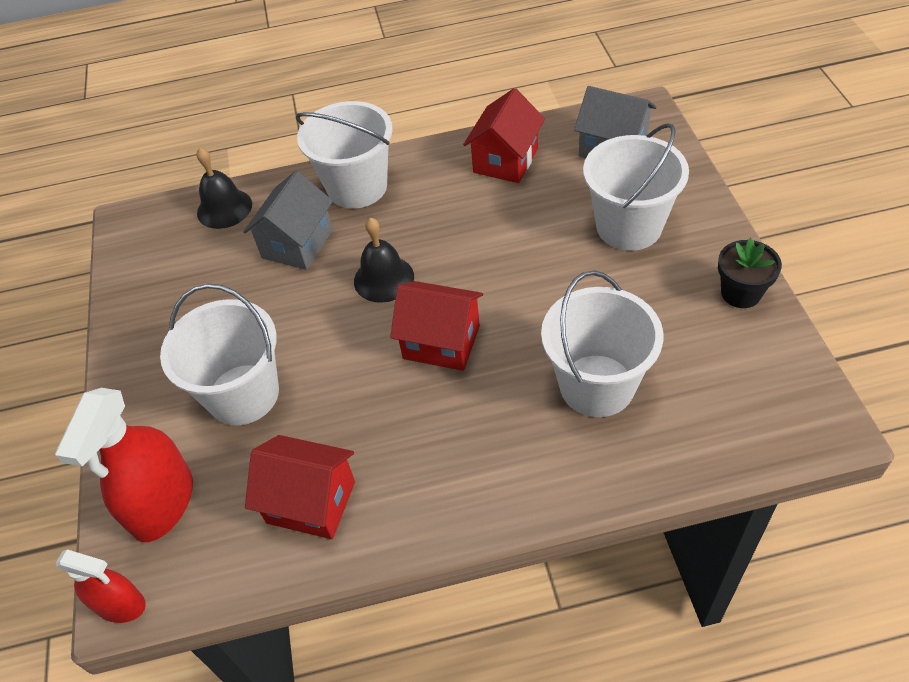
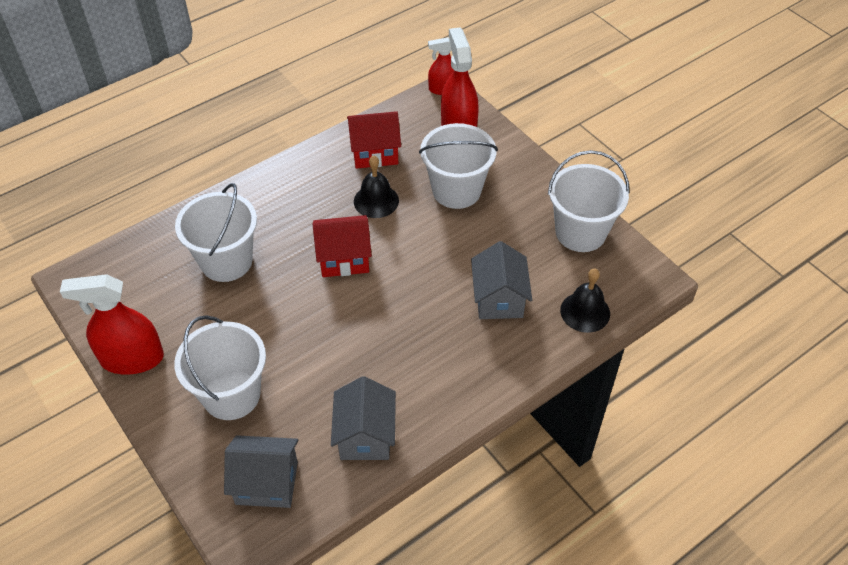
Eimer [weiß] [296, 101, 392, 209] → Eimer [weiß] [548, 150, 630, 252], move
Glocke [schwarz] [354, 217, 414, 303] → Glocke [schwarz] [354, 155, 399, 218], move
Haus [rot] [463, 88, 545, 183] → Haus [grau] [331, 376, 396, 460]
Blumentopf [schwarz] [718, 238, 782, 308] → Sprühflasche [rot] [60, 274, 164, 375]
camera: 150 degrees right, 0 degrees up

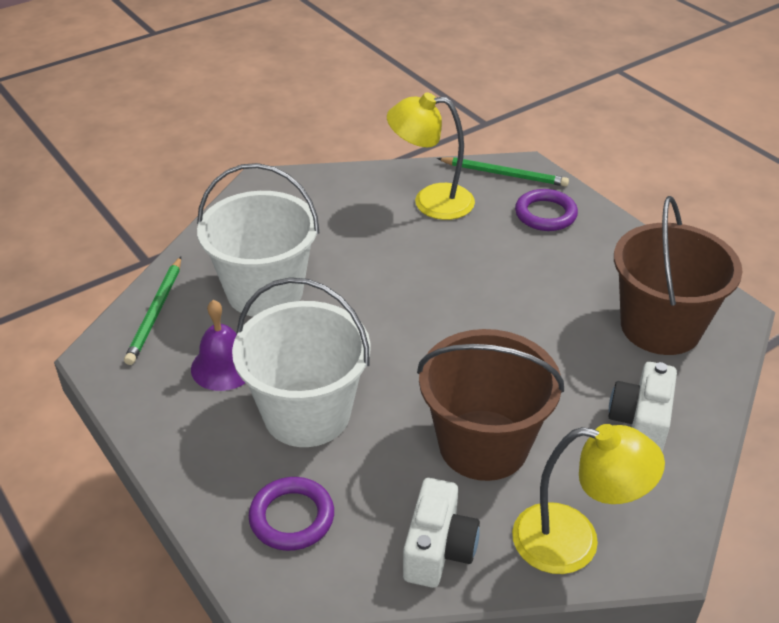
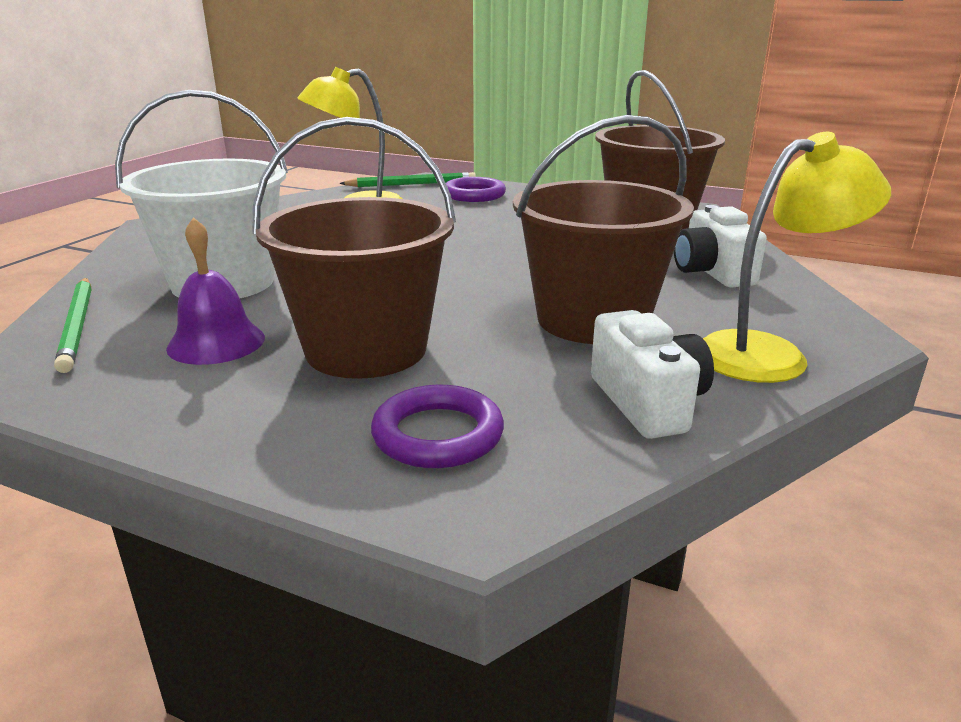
Eimer [weiß] [232, 277, 371, 447] → Eimer [braun] [252, 117, 456, 379]
camera: 30 degrees left, 15 degrees down

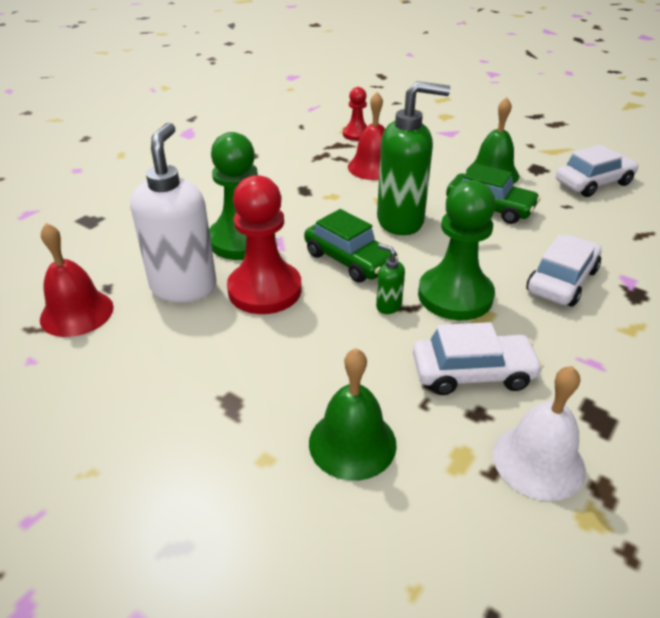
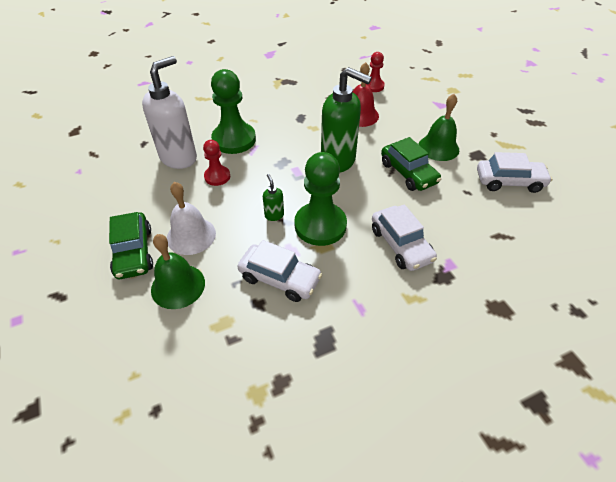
Glocke [rot] [40, 223, 114, 337] → -
Bauer [rot] [227, 175, 302, 314] → Bauer [rot] [203, 140, 230, 186], x0.55
Auto [grün] [304, 209, 398, 283] → Auto [grün] [109, 212, 153, 279], move
Glocke [weiß] [493, 366, 586, 501] → Glocke [weiß] [167, 182, 216, 255], move
Auto [weiß] [526, 234, 602, 306] → Auto [weiß] [372, 204, 437, 271], 90 degrees clockwise
camera: 30 degrees right, 10 degrees up

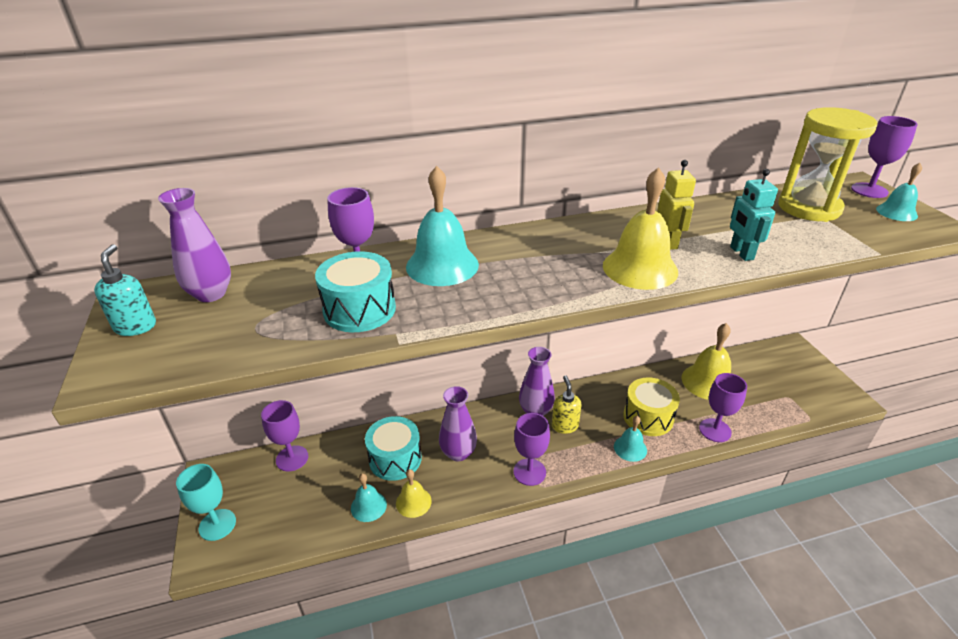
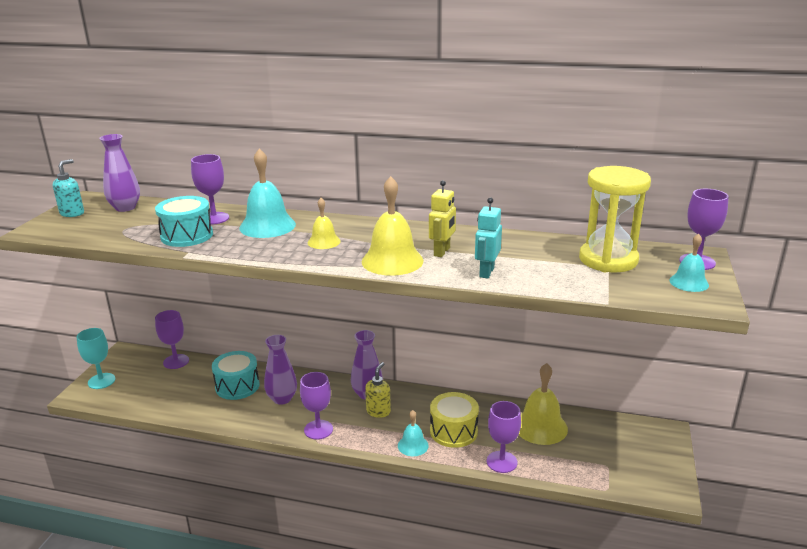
Glocke [türkis] [351, 473, 387, 522] → -
Glocke [gelb] [396, 469, 432, 518] → Glocke [gelb] [308, 198, 341, 249], move
camera: 30 degrees right, 10 degrees down

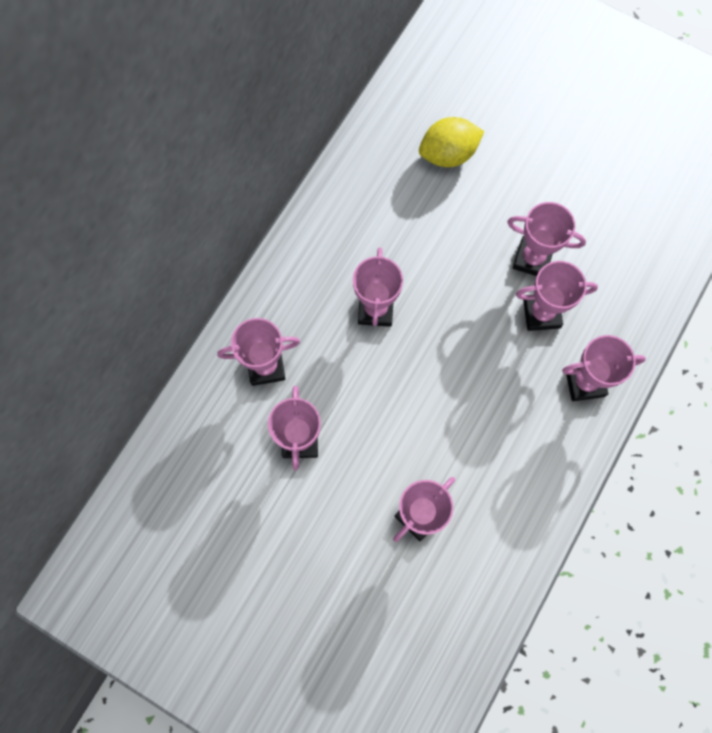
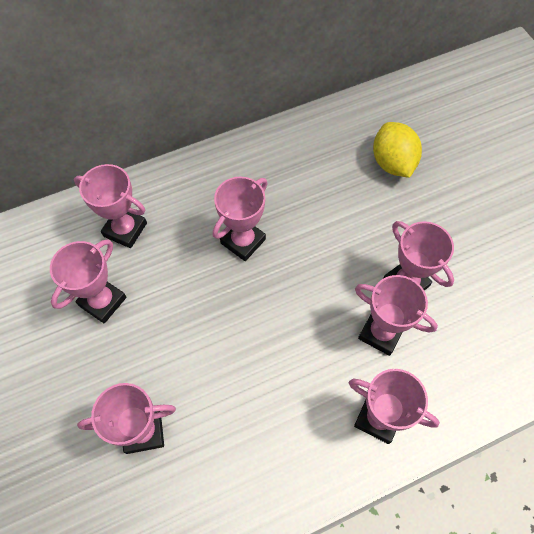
Zitrone [gelb] [419, 117, 484, 167] → Zitrone [gelb] [373, 122, 422, 178], 60 degrees clockwise
camera: 35 degrees right, 10 degrees down

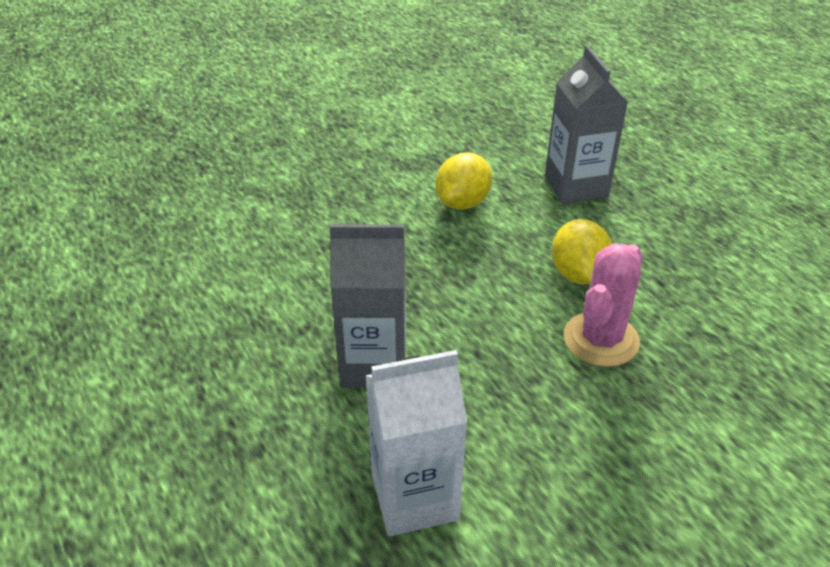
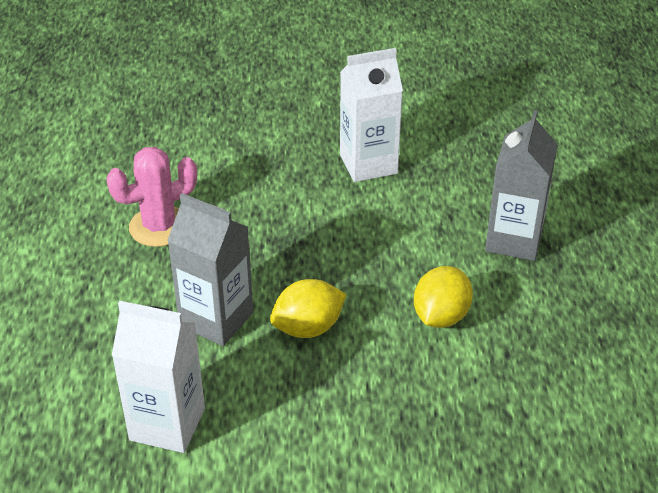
Zitrone [gelb] [435, 152, 492, 210] → Zitrone [gelb] [270, 279, 347, 338], move
Kaktus [rosa] [564, 243, 643, 367] → Kaktus [rosa] [106, 147, 197, 247], move
- → Getränkekarton [weiß] [340, 48, 403, 182]
camera: 30 degrees right, 0 degrees up

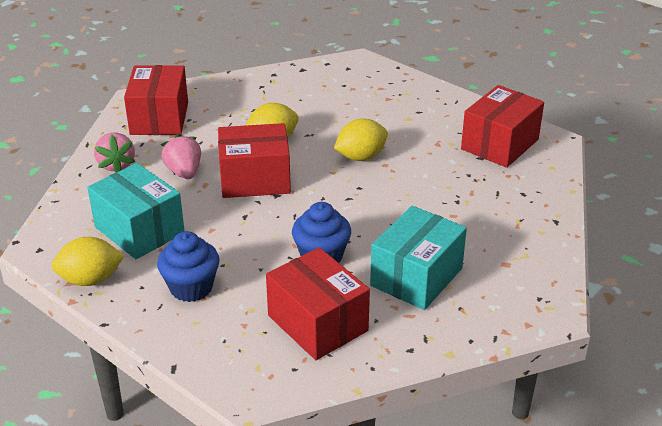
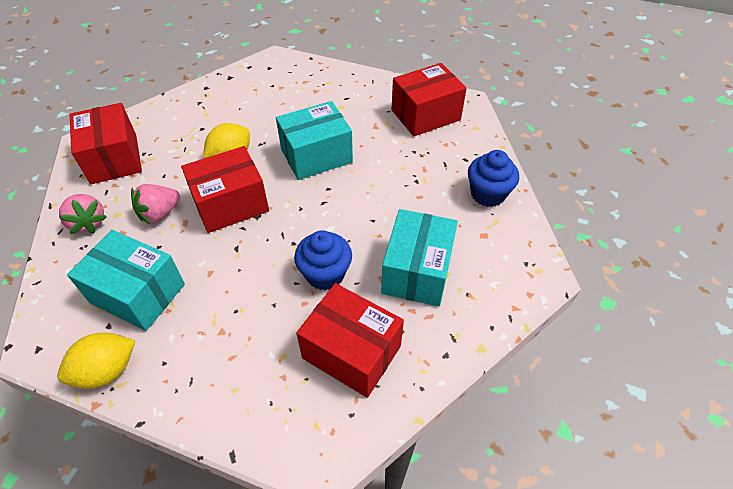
Muffin [blau] [157, 231, 220, 302] → Muffin [blau] [468, 150, 519, 207], move
Erdbeere [rosa] [161, 134, 201, 179] → Erdbeere [rosa] [131, 184, 180, 225], 90 degrees counterclockwise
Zitrone [gelb] [334, 118, 388, 161] → Schachtel [türkis] [276, 101, 353, 180]
Schachtel [rot] [461, 85, 544, 168] → Schachtel [rot] [392, 63, 467, 136], 45 degrees clockwise
camera: 20 degrees left, 15 degrees up

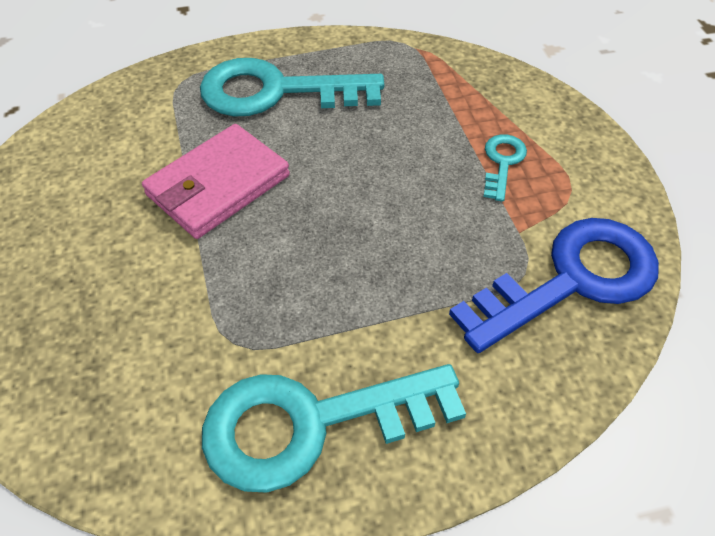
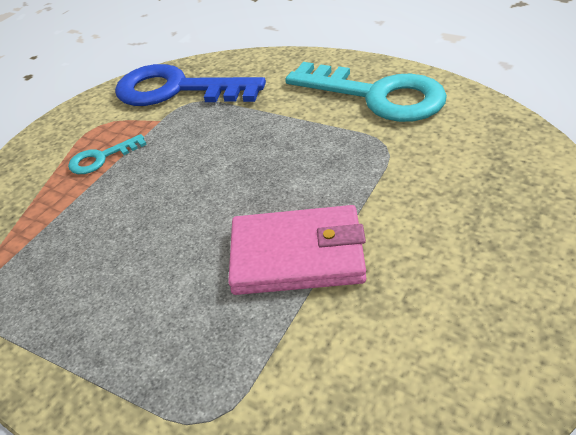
Schlüssel [türkis] [200, 58, 384, 117] → -
camera: 130 degrees left, 10 degrees down

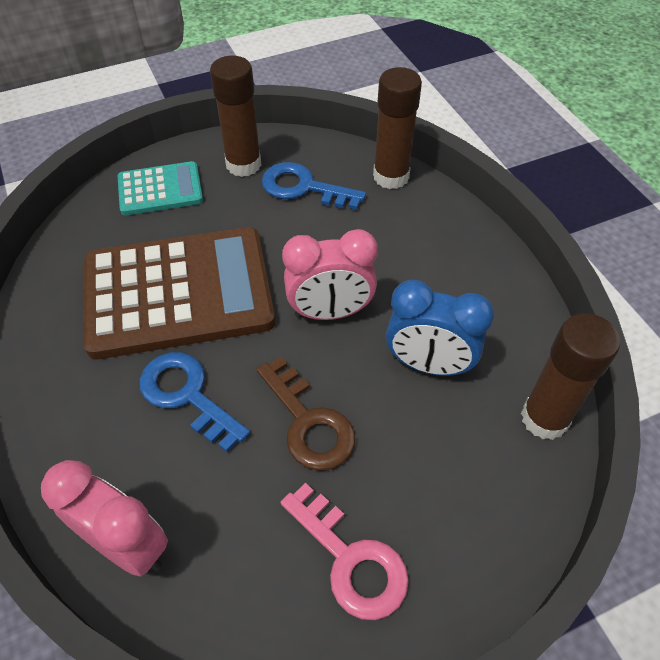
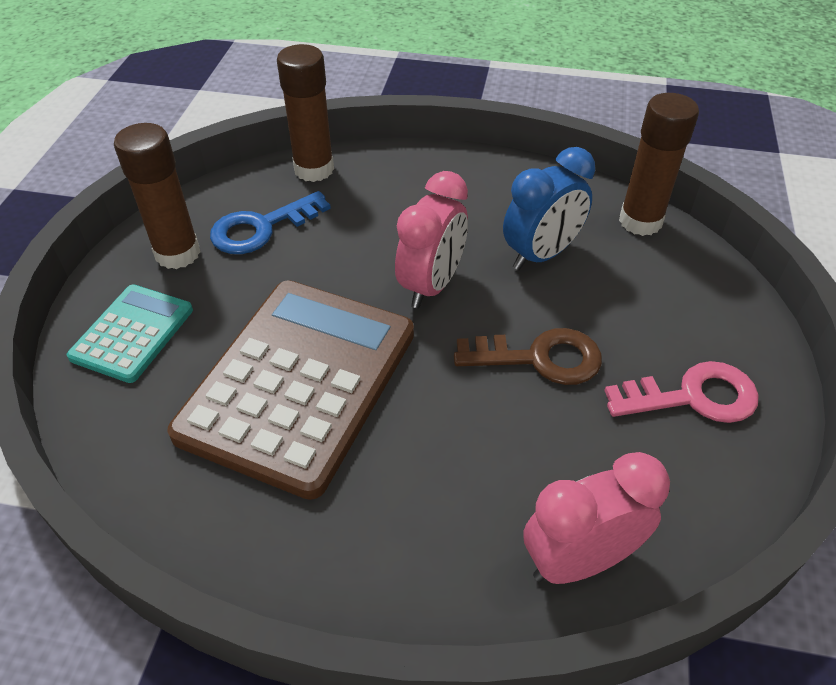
Schlüssel [blau] [139, 352, 250, 452] → -
camera: 55 degrees left, 5 degrees down

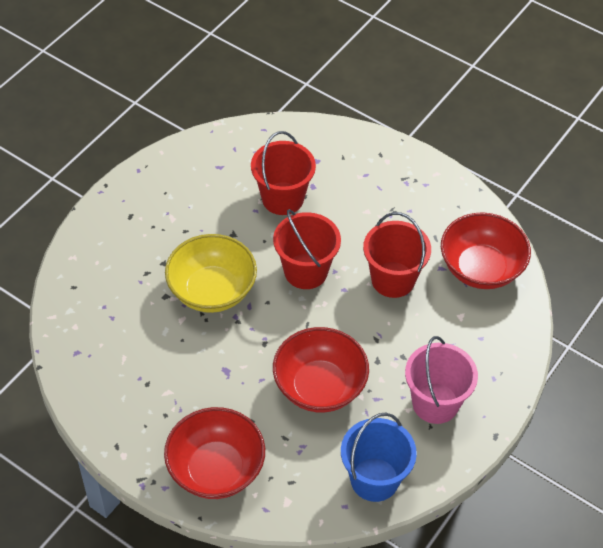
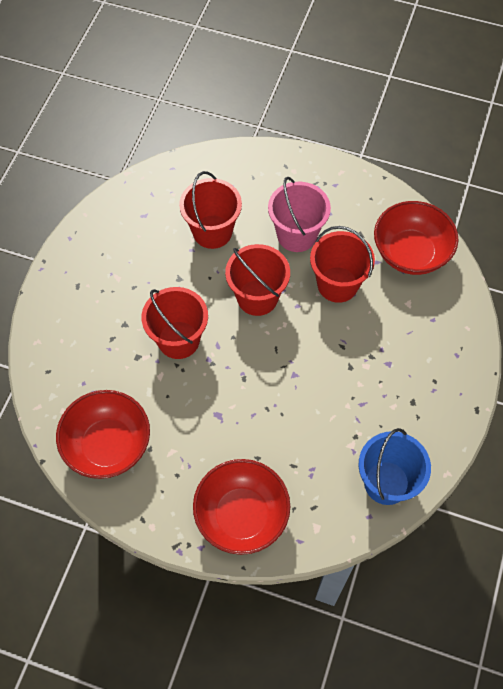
Schüssel [gelb] [165, 234, 257, 313] → Eimer [rot] [142, 287, 208, 359]
Schüssel [rot] [273, 327, 369, 412] → Schüssel [rot] [56, 390, 150, 479], move
Eimer [rosa] [405, 336, 478, 424] → Eimer [rosa] [268, 177, 331, 252], move
camera: 15 degrees left, 10 degrees up

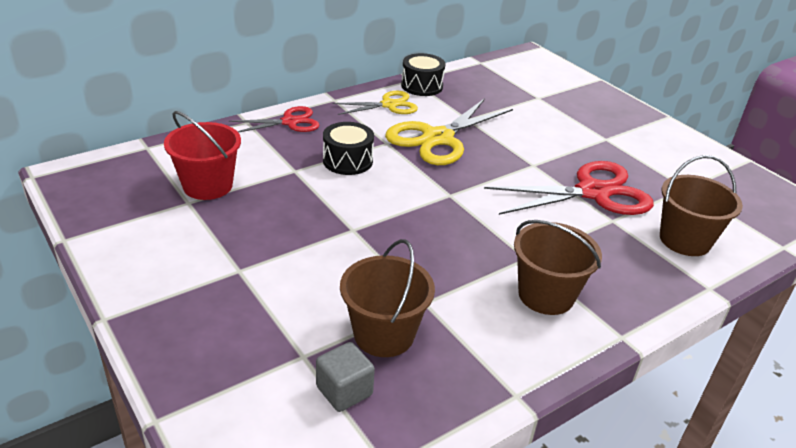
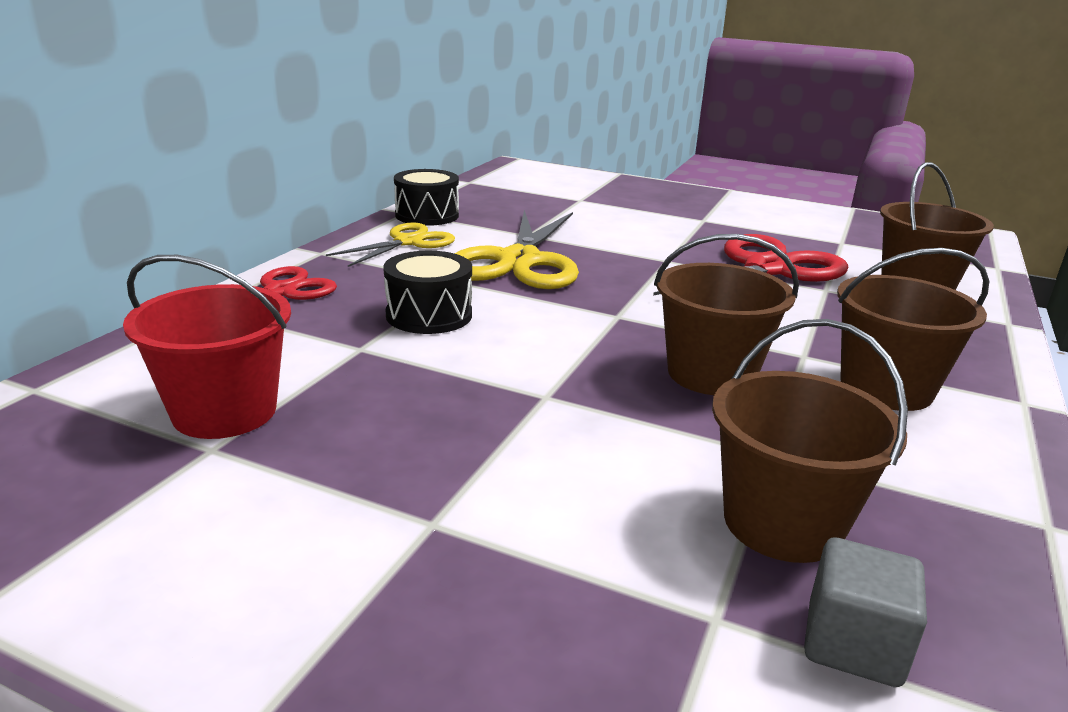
- → Eimer [braun] [654, 234, 799, 395]
camera: 30 degrees left, 10 degrees down

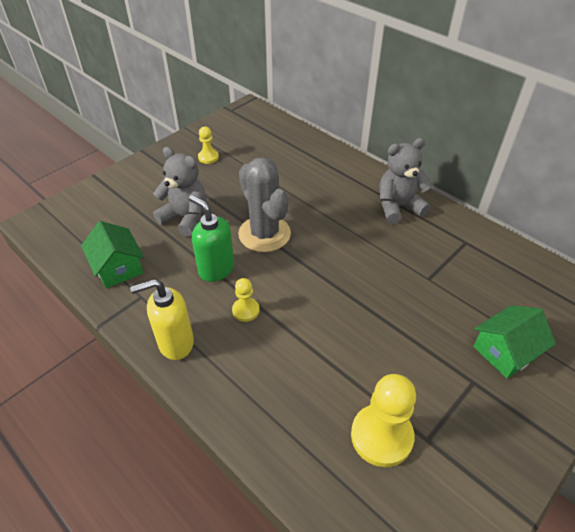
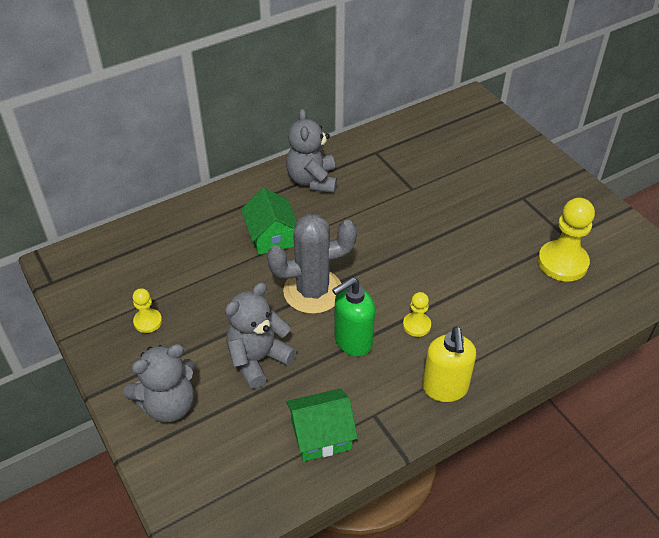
Haus [grün] [473, 305, 556, 379] → Haus [grün] [241, 188, 297, 255], move
- → Teddybär [grau] [123, 344, 195, 423]
camera: 75 degrees left, 0 degrees up

